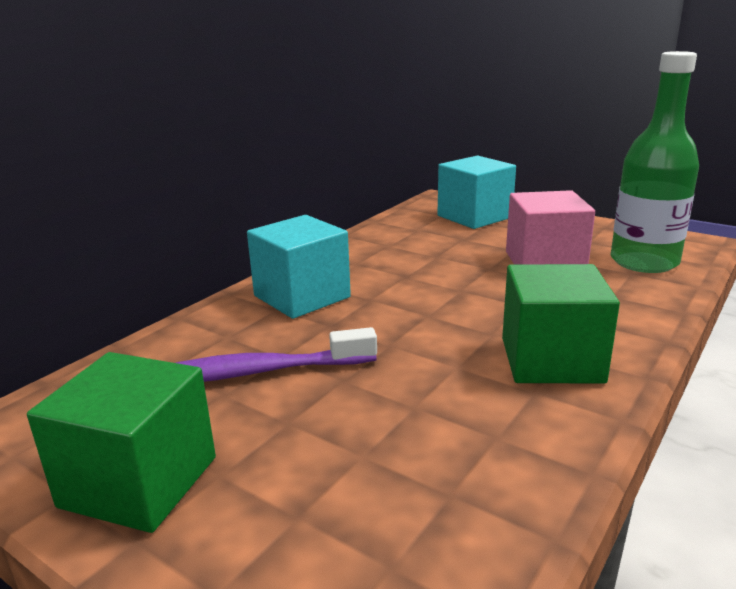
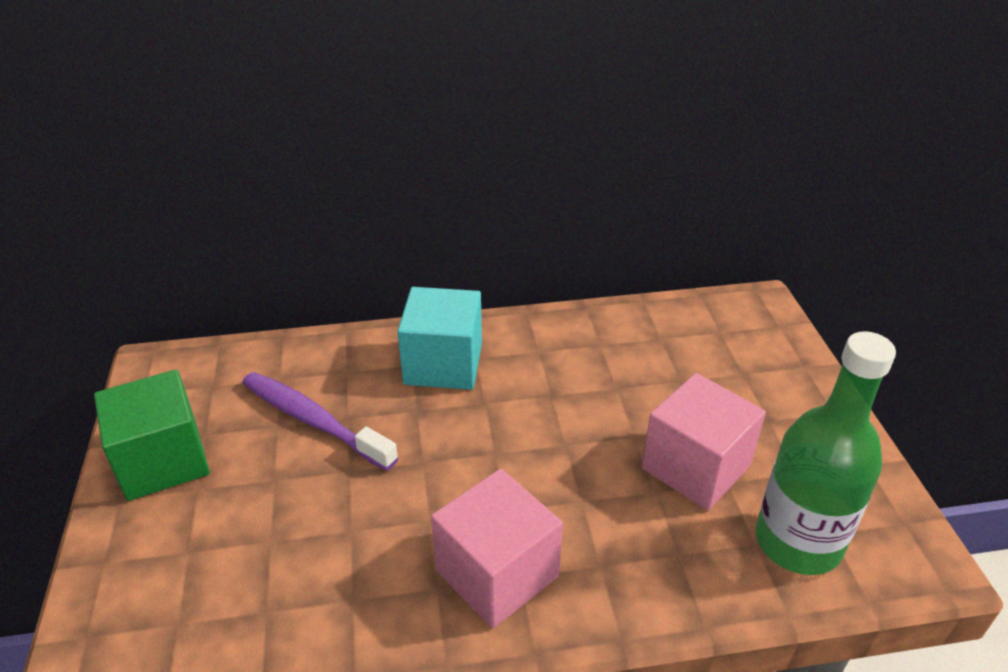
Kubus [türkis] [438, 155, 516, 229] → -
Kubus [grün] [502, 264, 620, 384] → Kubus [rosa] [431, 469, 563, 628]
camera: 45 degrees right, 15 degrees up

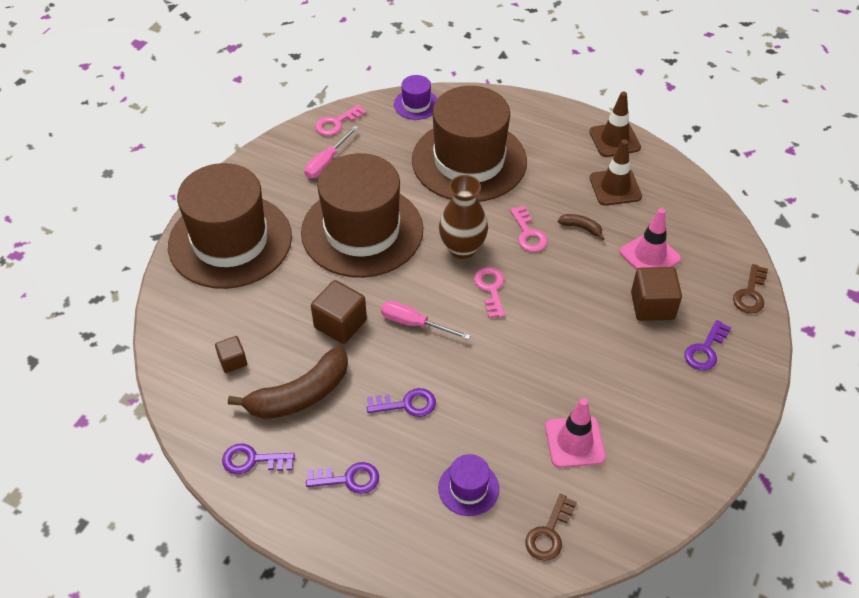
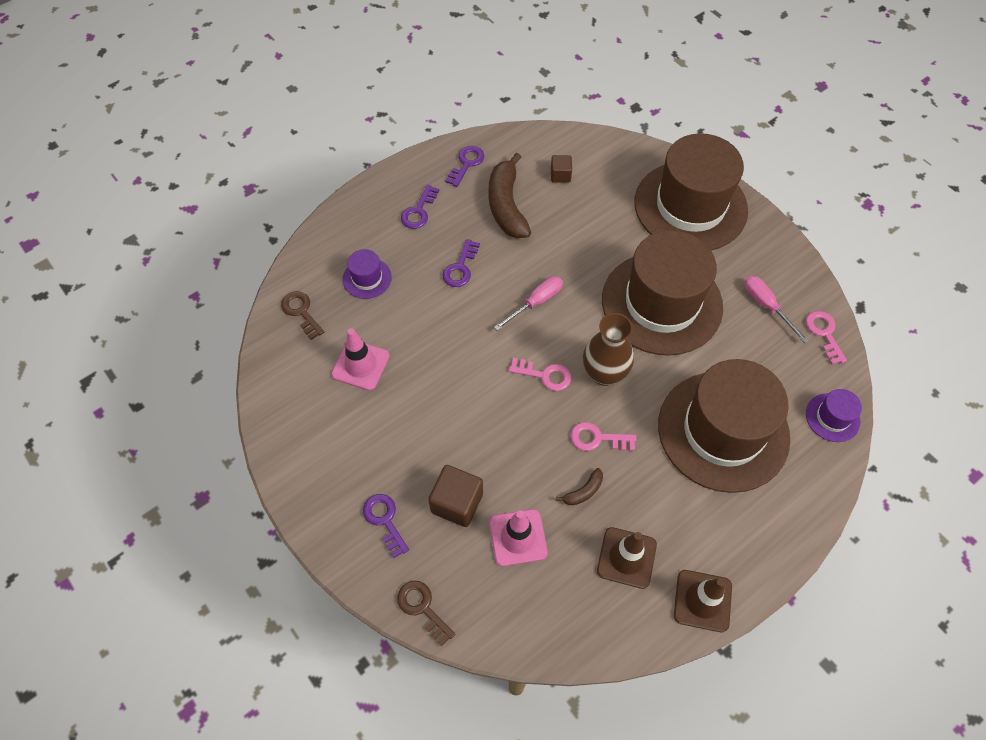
Kubus [braun] [311, 280, 367, 344] → -
camera: 115 degrees right, 10 degrees up

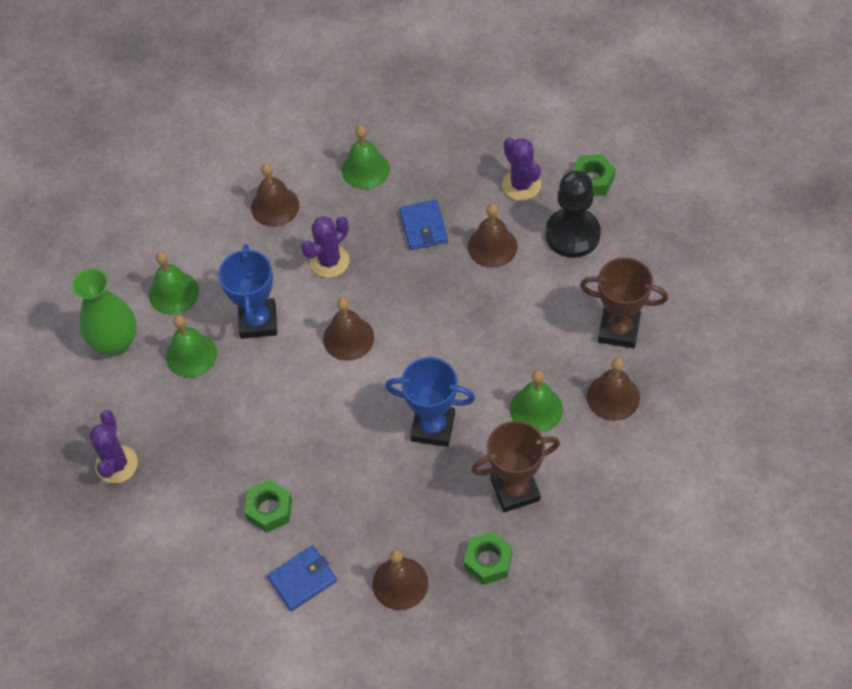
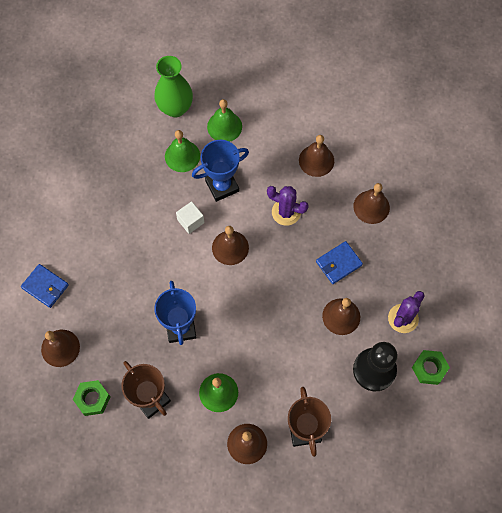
Kaktus [lila] [89, 410, 138, 484] → -
Sechskantmutter [grün] [244, 480, 292, 533] → -
Glocke [grün] [342, 125, 390, 189] → Glocke [braun] [353, 183, 390, 224]
- → Kubus [weiß] [176, 201, 204, 234]
camera: 65 degrees right, 10 degrees up

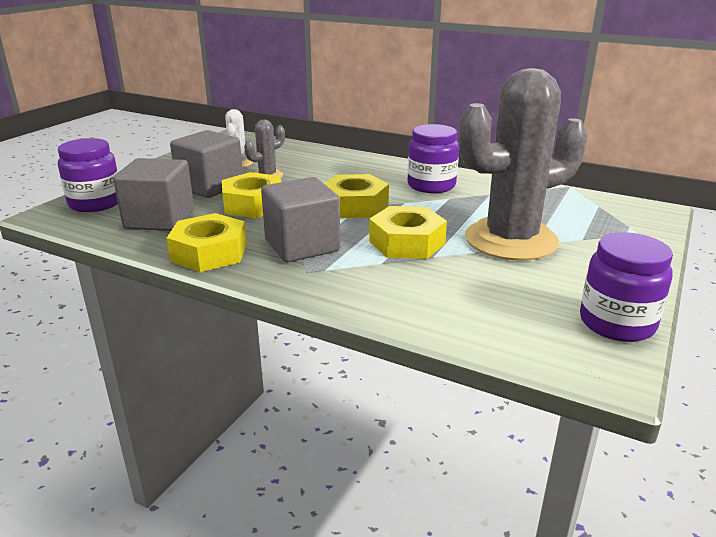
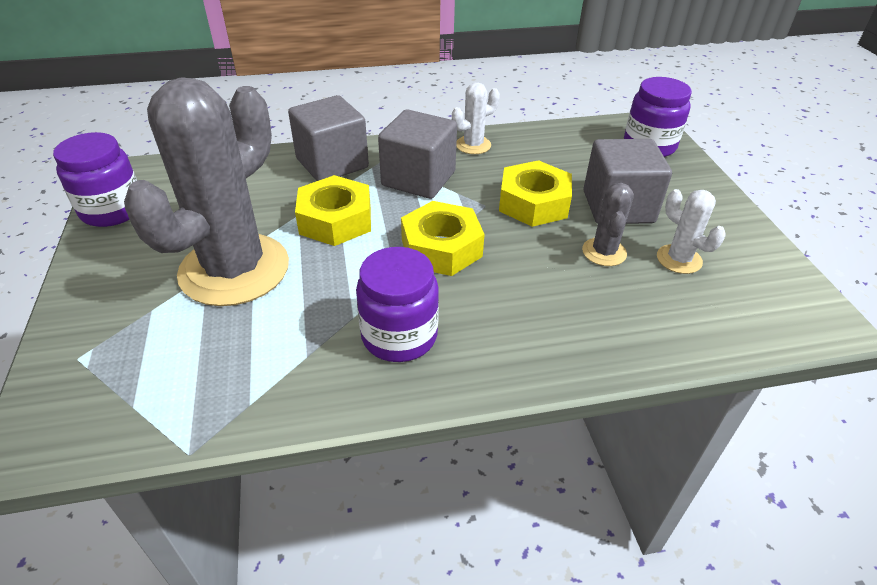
Kubus [grau] [113, 158, 194, 231] → Kubus [grau] [288, 95, 369, 181], move
Sechskantmutter [gelb] [167, 213, 247, 272] → Kaktus [weiß] [452, 82, 500, 154]
camera: 140 degrees right, 15 degrees up

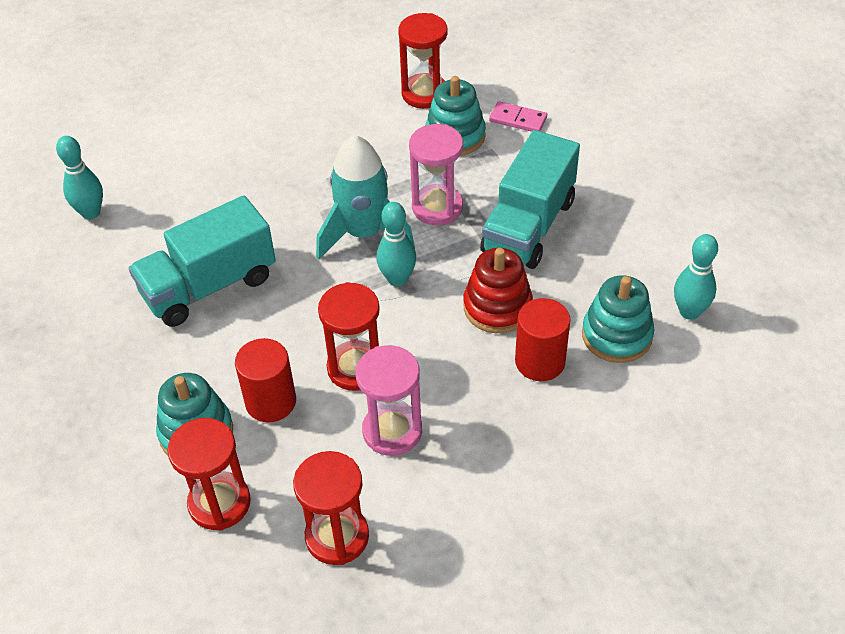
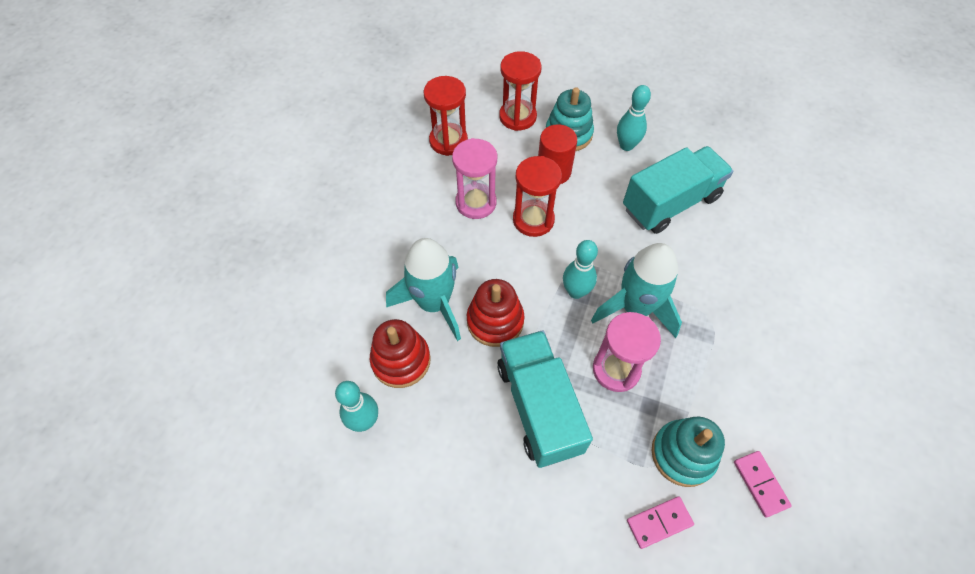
Bowlingkegel [türkis] [56, 136, 103, 219] → Bowlingkegel [türkis] [617, 85, 651, 151], move
Lastwagen [türkis] [129, 195, 276, 327] → Lastwagen [türkis] [623, 146, 733, 234], 45 degrees clockwise
Sanduhr [rot] [398, 13, 447, 109] → Dominostein [rosa] [734, 451, 792, 518]
Vollzylinder [rot] [515, 298, 570, 381] → Rakete [türkis] [386, 238, 461, 341]
Stapelspielzeug [türkis] [582, 275, 654, 363] → Stapelspielzeug [rot] [370, 319, 431, 388]
camera: 135 degrees right, 10 degrees up

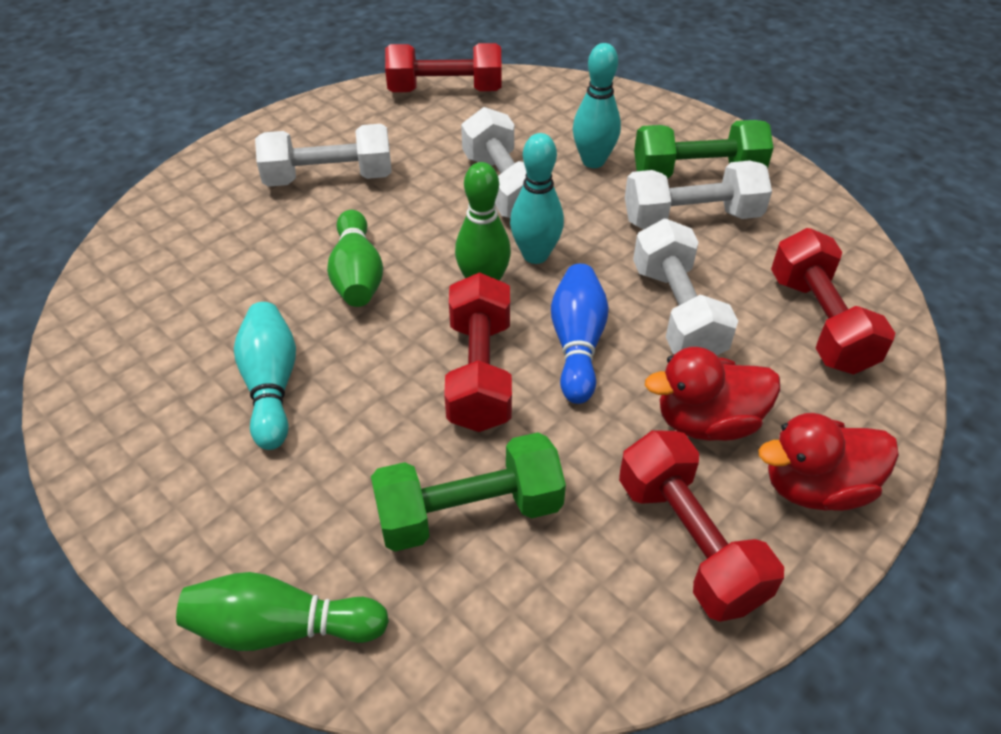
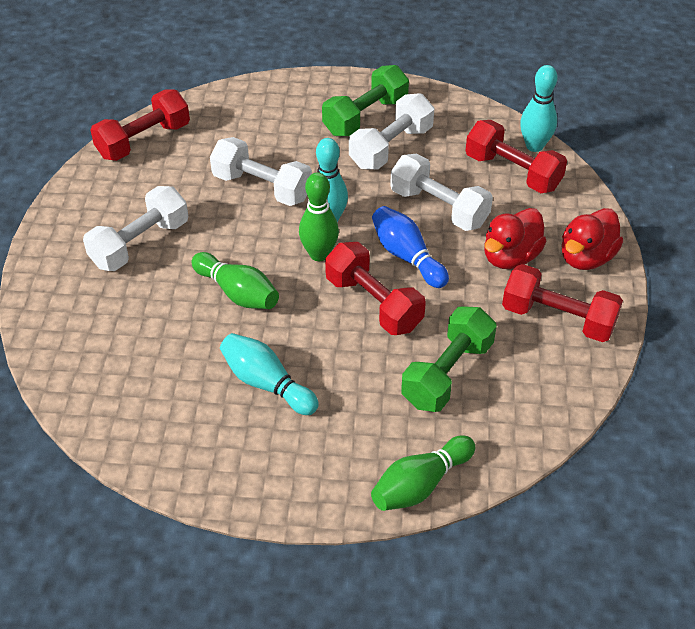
Bowlingkegel [türkis] [573, 43, 621, 168] → Bowlingkegel [türkis] [520, 65, 558, 152], move
camera: 40 degrees left, 0 degrees up

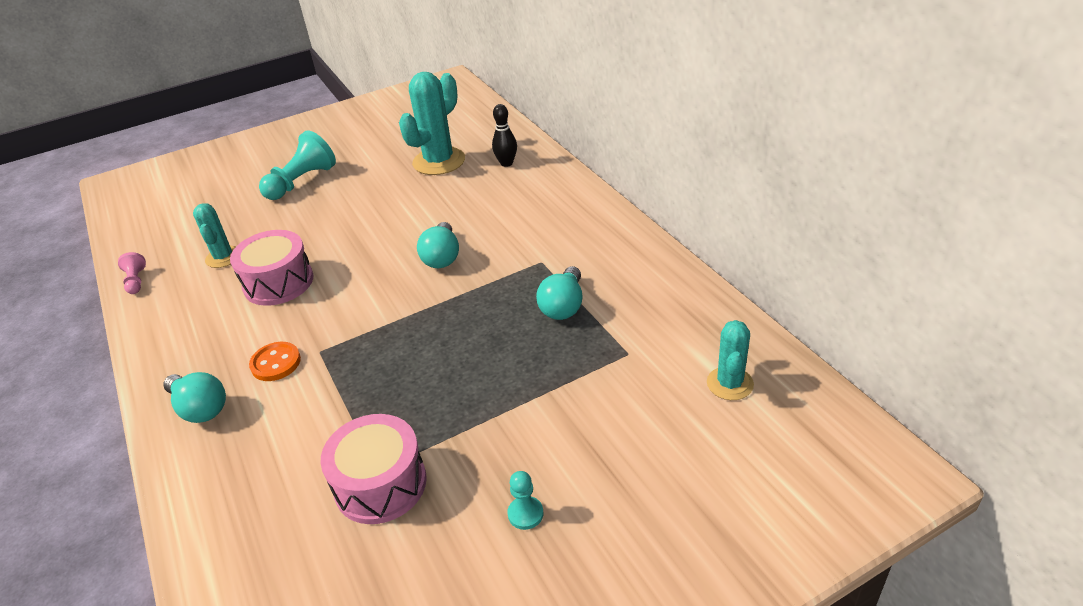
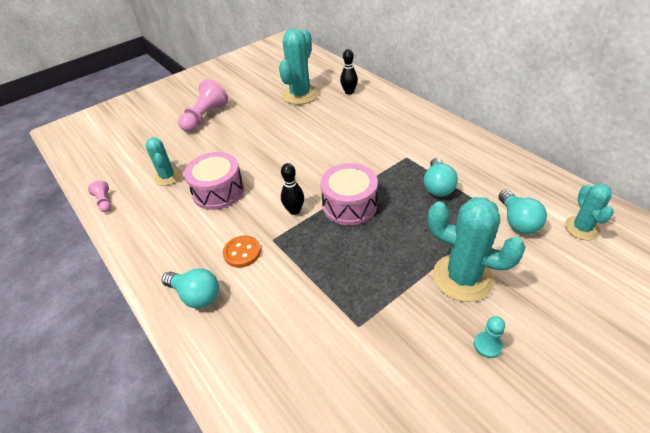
Bauer [türkis] [259, 130, 336, 200] → Bauer [rosa] [178, 79, 228, 132]
Trommel [rosa] [321, 414, 427, 524] → Trommel [rosa] [320, 163, 378, 225], move
Glühbirne [türkis] [417, 222, 459, 268] → Glühbirne [türkis] [498, 190, 547, 234], move
- → Bowlingkegel [schwarz] [281, 163, 304, 215]
- → Kaktus [türkis] [428, 197, 525, 302]
camera: 10 degrees left, 5 degrees up

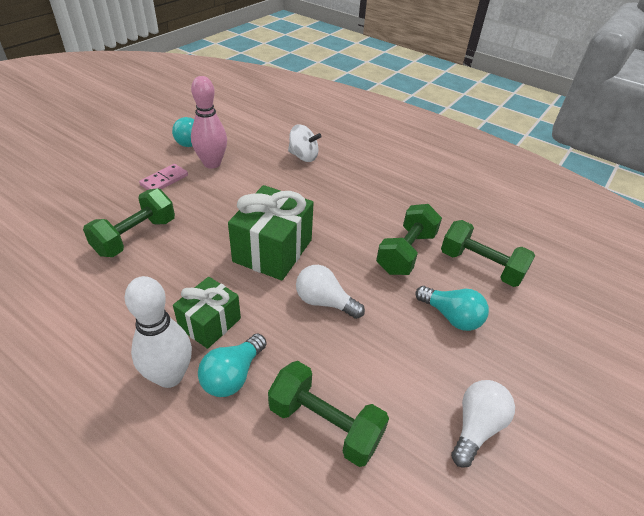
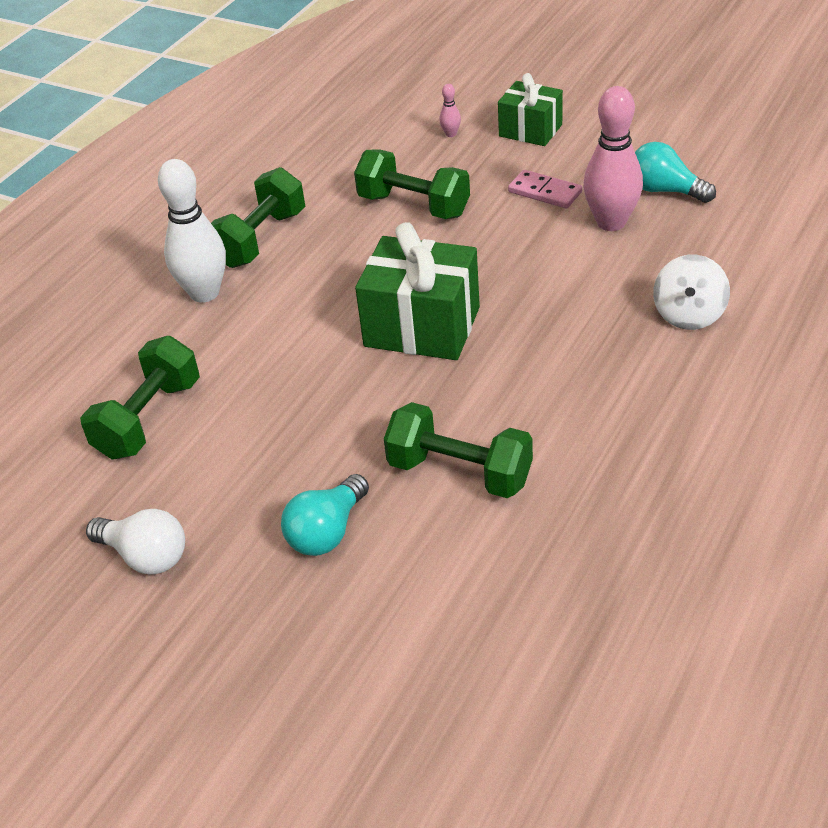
Geschenk [grün] [173, 277, 241, 349] → Geschenk [grün] [498, 73, 563, 146], move
Glühbirne [türkis] [198, 334, 267, 397] → -
Glühbirne [weiß] [296, 265, 365, 319] → -
Hantel [grün] [441, 220, 535, 287] → Hantel [grün] [211, 167, 306, 268], move
- → Bowlingkegel [rosa] [439, 84, 461, 137]
camera: 90 degrees right, 0 degrees up

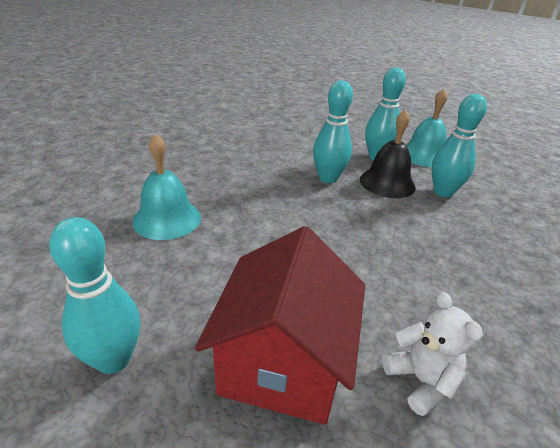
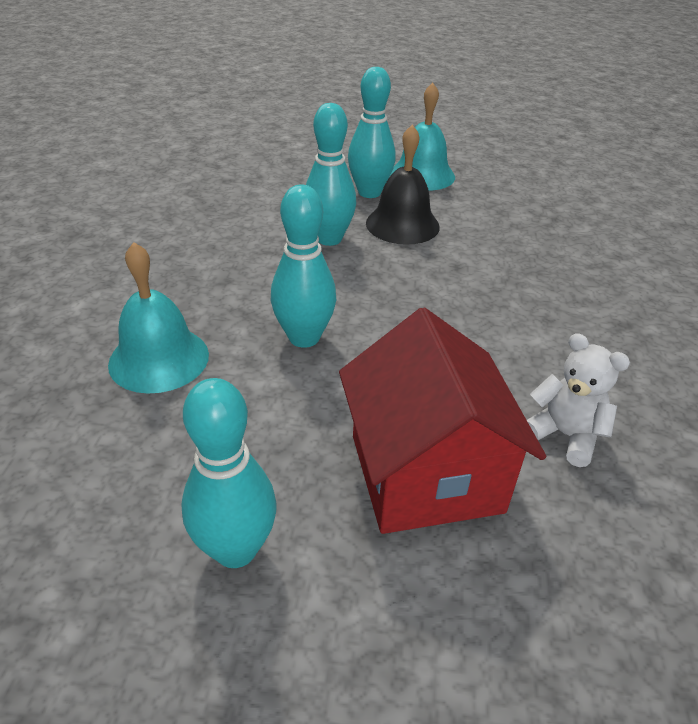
Bowlingkegel [türkis] [432, 94, 487, 197] → Bowlingkegel [türkis] [271, 184, 336, 348], move
camera: 25 degrees left, 5 degrees up

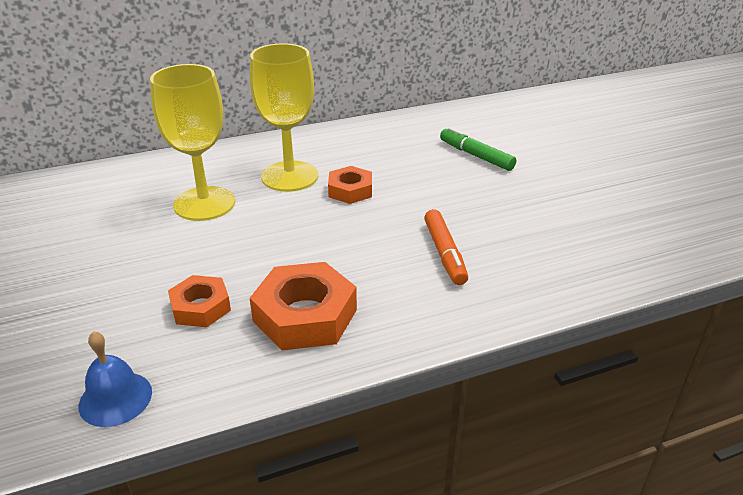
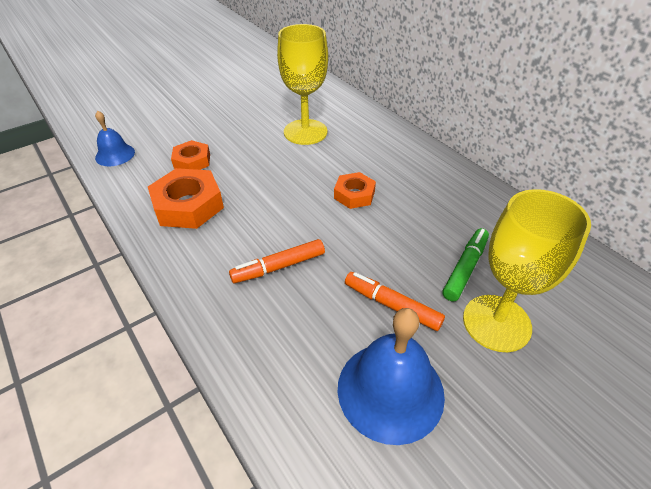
Kelch [gelb] [250, 43, 318, 192] → Kelch [gelb] [463, 189, 591, 352], move
- → Glocke [blau] [338, 308, 445, 445]
- → Filzstift [orange] [345, 272, 445, 331]
camera: 75 degrees right, 10 degrees up

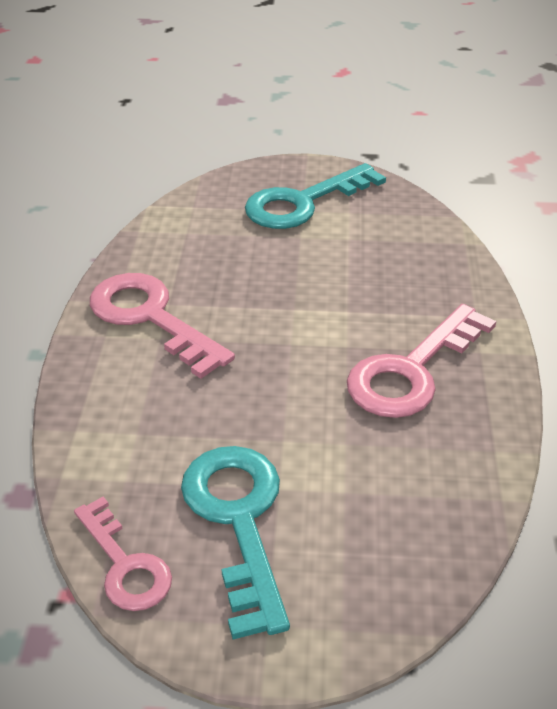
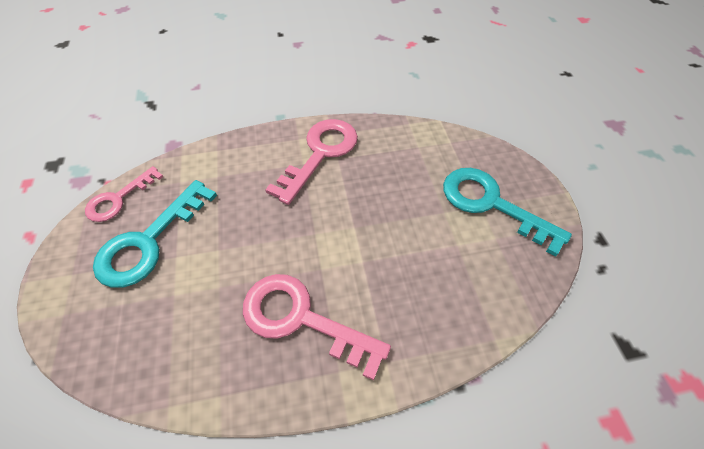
Schlüssel [türkis] [181, 446, 290, 640] → Schlüssel [türkis] [93, 180, 217, 288], 150 degrees clockwise
camera: 75 degrees right, 15 degrees up

